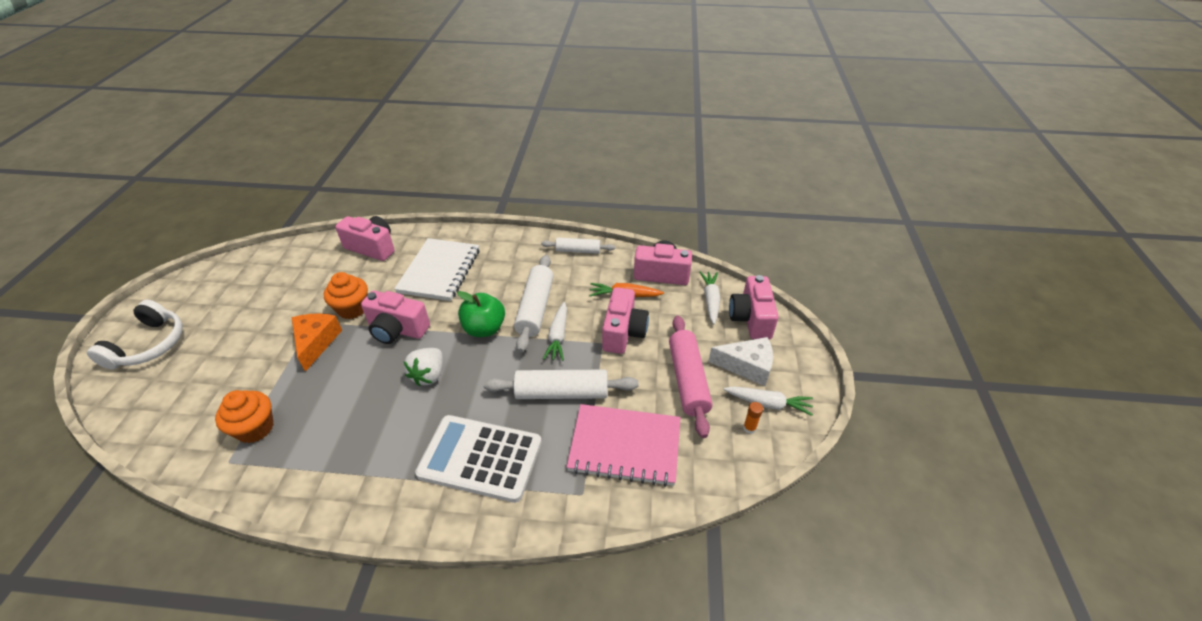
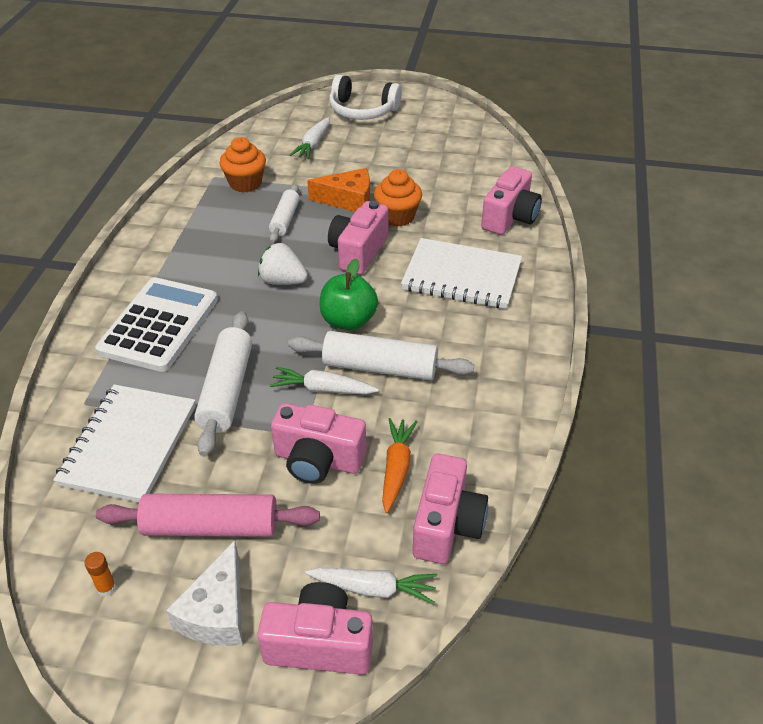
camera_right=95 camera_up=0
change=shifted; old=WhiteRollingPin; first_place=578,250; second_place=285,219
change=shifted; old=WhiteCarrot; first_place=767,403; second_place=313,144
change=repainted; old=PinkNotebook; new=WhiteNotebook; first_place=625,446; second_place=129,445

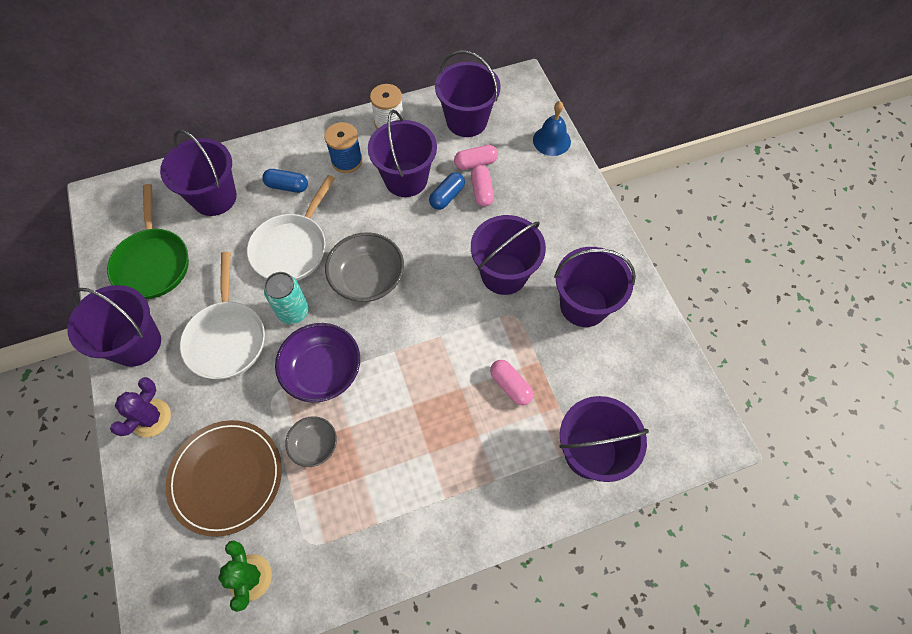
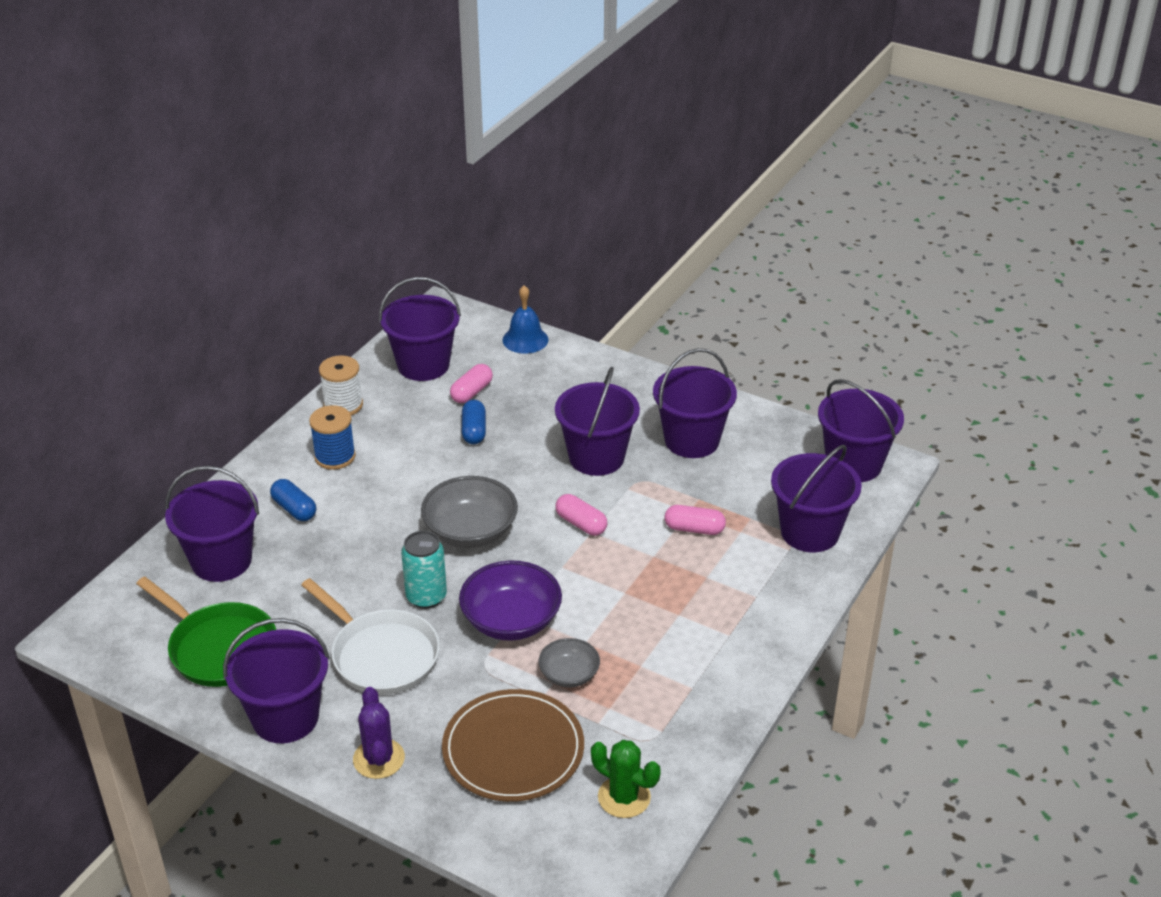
camera_right=-40 camera_up=-25
change=gone; old=WhitePan; first_place=292,247
change=shifted; old=PurpleBucket; first_place=406,179; second_place=853,464
change=shifted; old=PinkCapsule; first_place=481,191; second_place=581,524
change=rotated; old=BlueCapsule; first_place=287,186; second_place=294,509; degrees=75

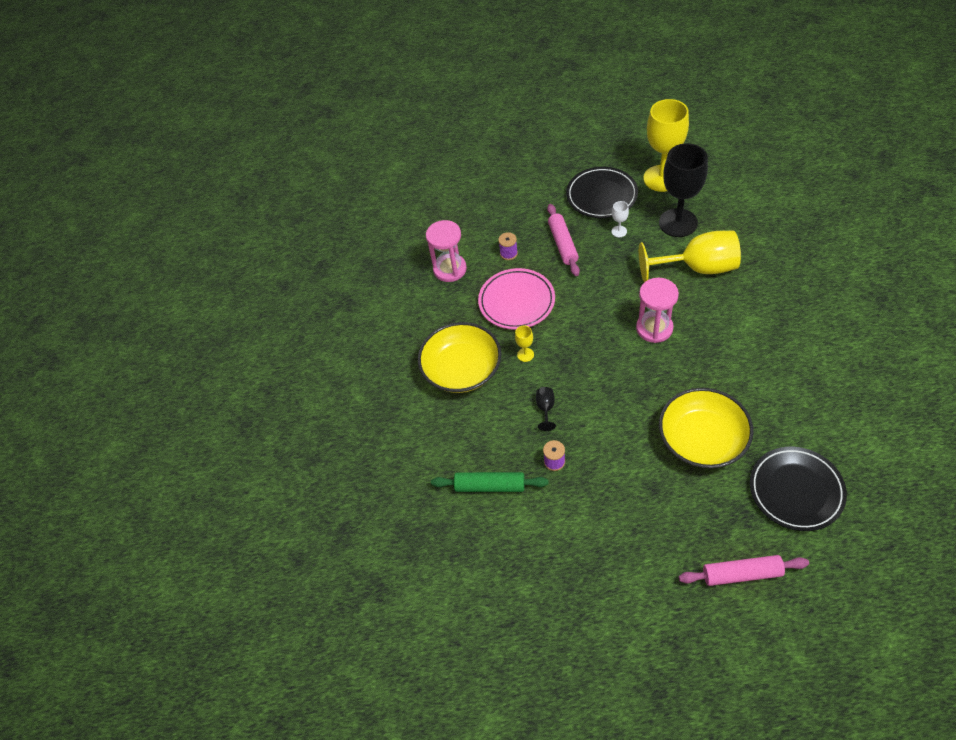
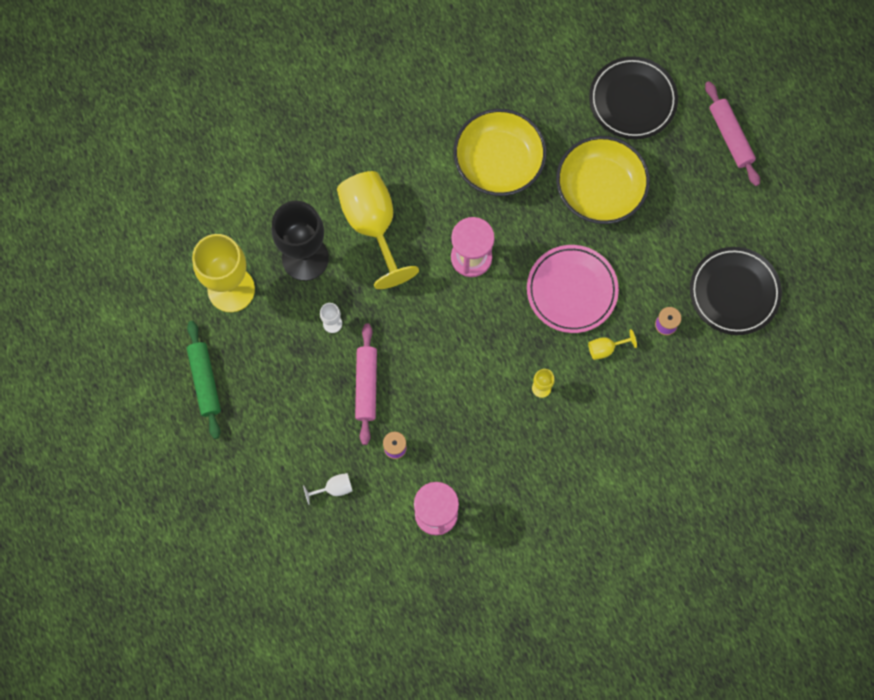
camera_right=-115 camera_up=20
change=new; new=WhiteGoblet; second_place=334,488
change=shifted; old=YellowBowl; first_place=462,369; second_place=498,161
change=shifted; old=GreenRollingPin; first_place=490,486; second_place=205,381
change=shifted; old=PinkPlate; first_place=516,301; second_place=572,290
change=shifted; old=BlackPlate; first_place=601,195; second_place=734,292
change=repainted; old=BlackGoblet; new=YellowGoblet; first_place=545,409; second_place=605,348
change=rotated; old=PinkRollingPin; first_place=563,244; second_place=366,385; degrees=-60

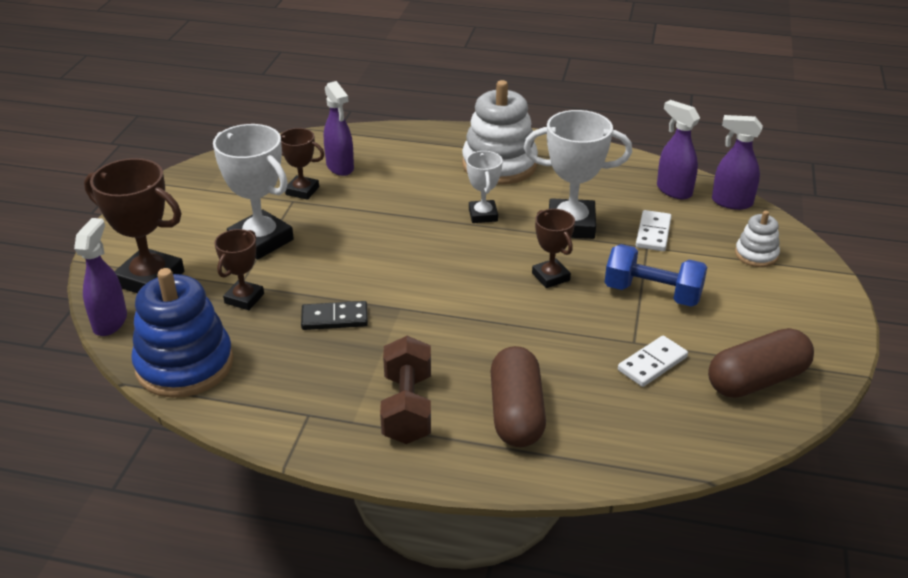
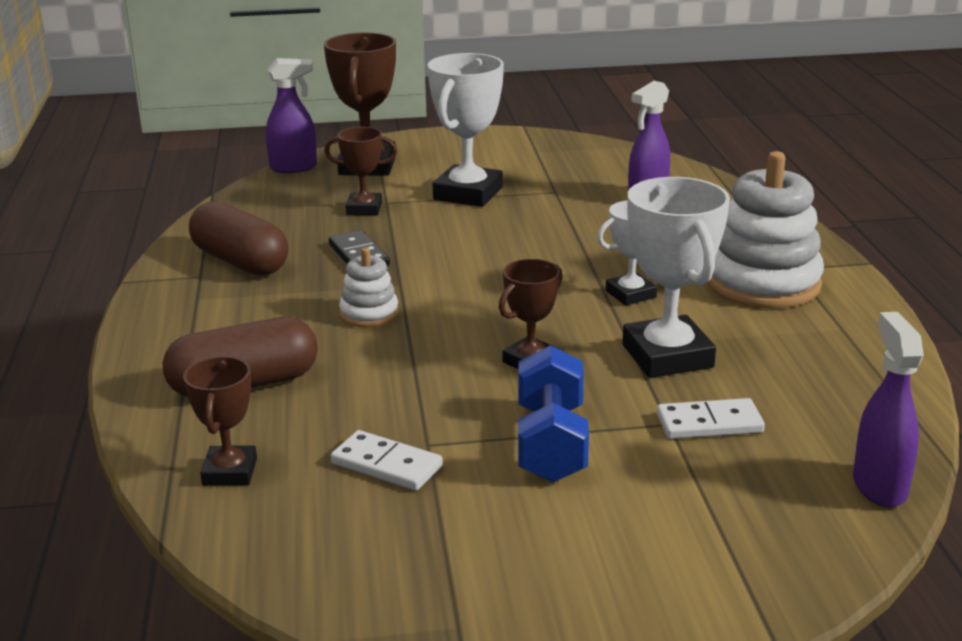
camera_right=70 camera_up=-10
change=gone; old=BlueStackingToy; first_place=184,365
change=gone; old=BrownDumbbell; first_place=407,408
change=gone; old=PurpleSprayBottle; first_place=673,190
change=shifted; old=BrownTrophy; first_place=302,191; second_place=230,472
change=shifted; old=BrownCapsule; first_place=757,380; second_place=240,262
change=shifted; old=WhiteStackingToy; first_place=756,255; second_place=369,314

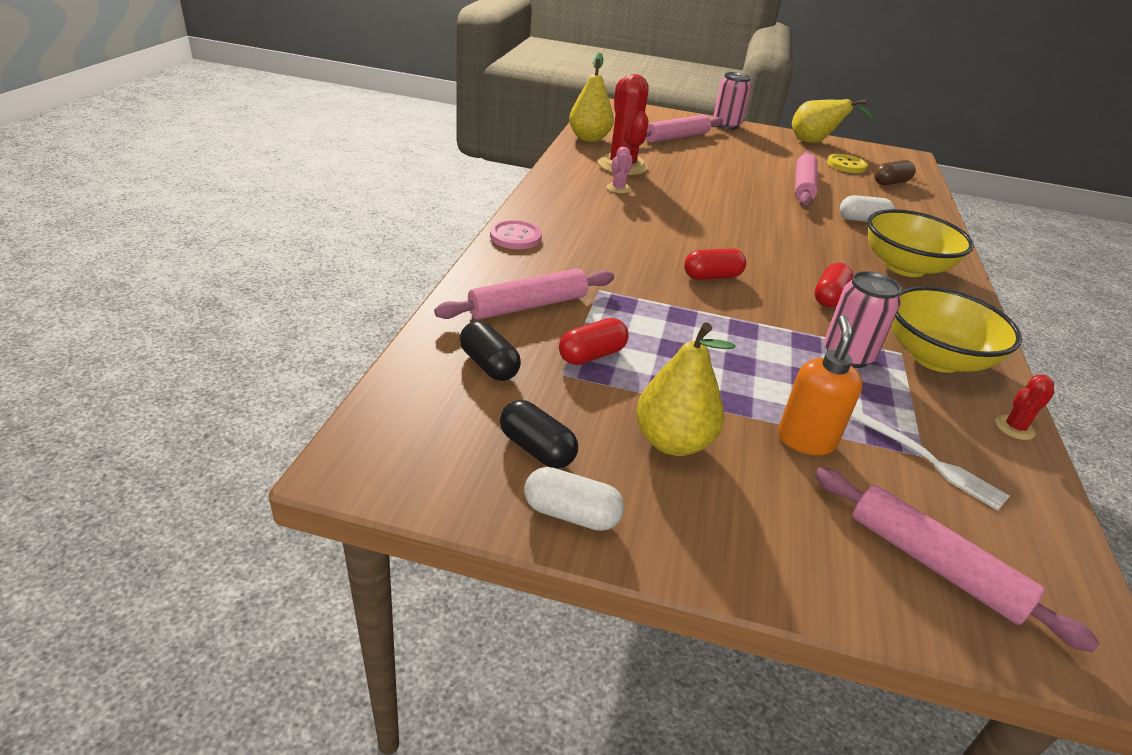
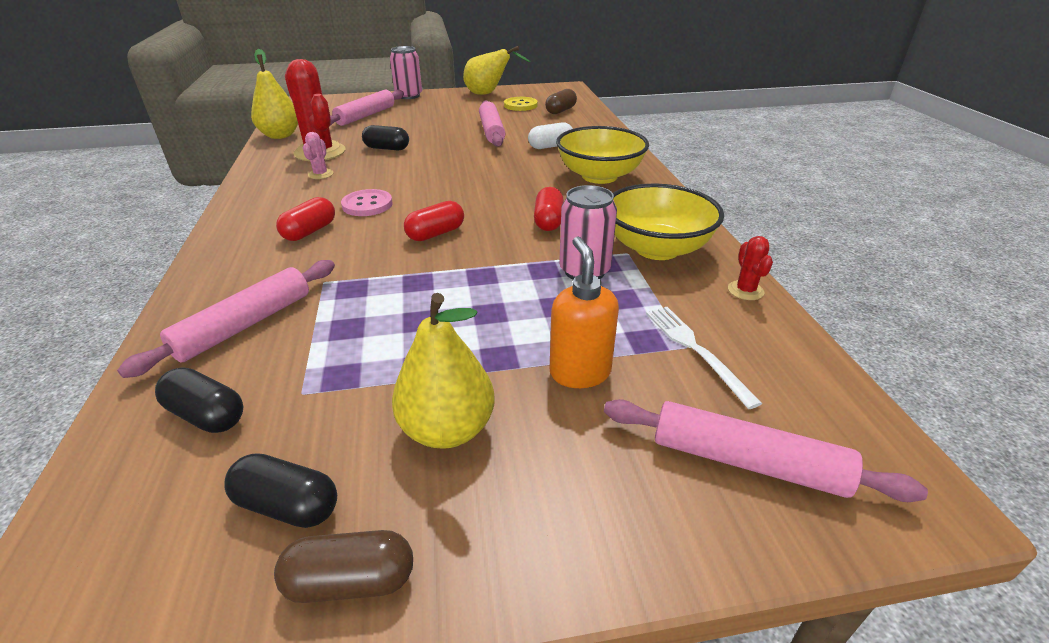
camera_right=-20 camera_up=0
change=new; new=BlackCapsule; second_place=387,148
change=shifted; old=PinkButton; first_place=515,237; second_place=367,205
change=shifted; old=RedCapsule; first_place=592,355; second_place=310,231
change=repainted; old=WhiteCapsule; new=BrownCapsule; first_place=571,514; second_place=351,581
change=rotated; old=WhiteFork; first_place=930,461; second_place=695,350; degrees=-135
change=rotated; old=RedCactus; first_place=1014,428; second_place=745,290; degrees=-45

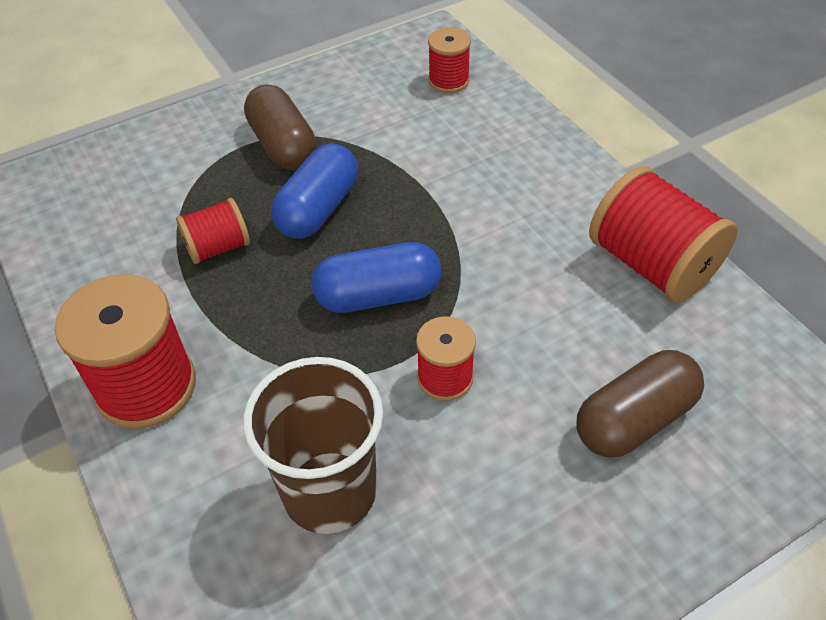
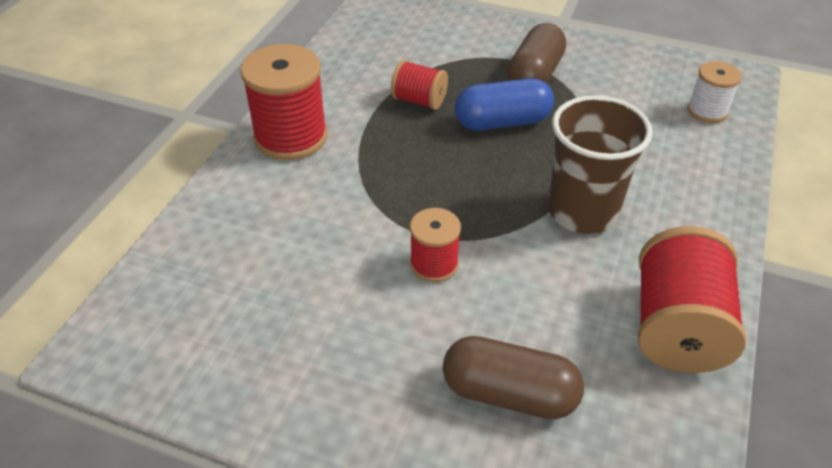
camera_right=50 camera_up=-5
change=gone; old=BlueCapsule; first_place=378,295
change=shifted; old=BrownCup; first_place=329,491; second_place=582,212
change=repainted; old=RedSpool; new=WhiteSpool; first_place=448,81; second_place=707,111

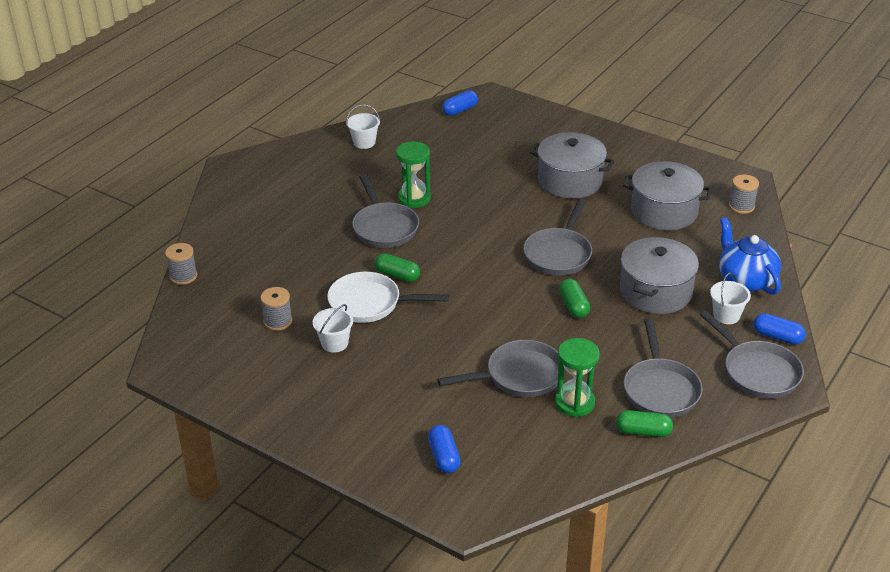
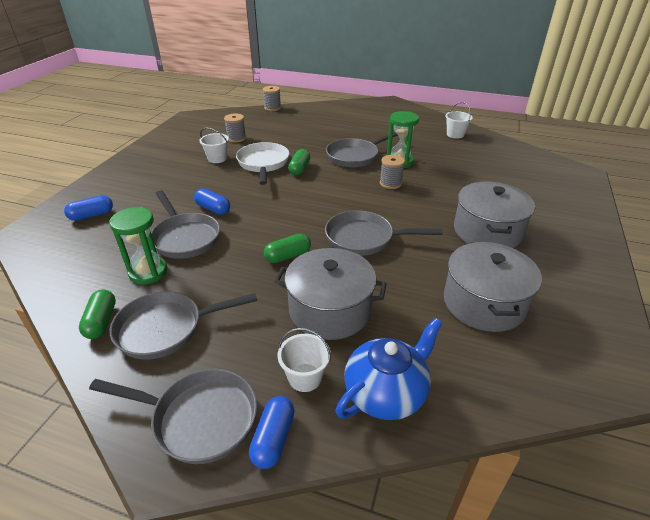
camera_right=75 camera_up=0
change=shifted; old=BlueCapsule; first_place=460,110; second_place=213,209
change=shifted; old=GreySpool; first_place=741,206; second_place=390,183
change=rotated; old=GreyPan; first_place=757,371; second_place=198,418; degrees=-120

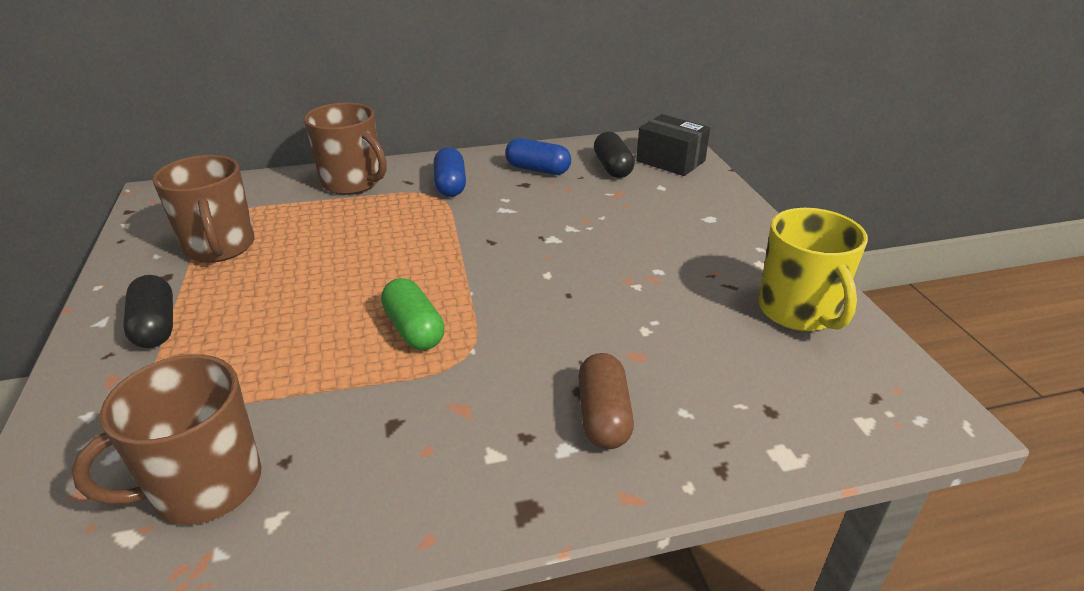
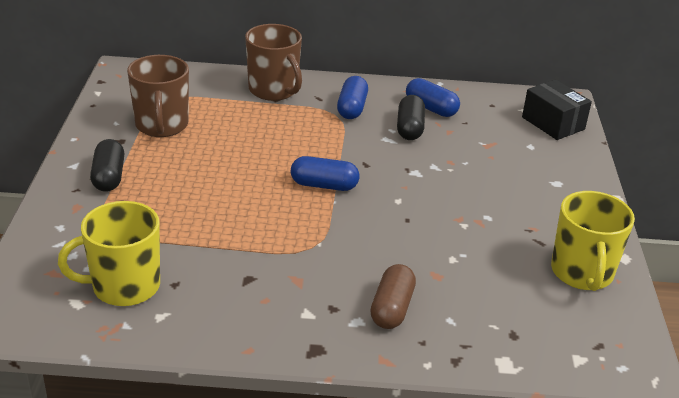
camera_right=15 camera_up=0
change=gone; old=GreenCapsule; first_place=414,329
change=new; new=BlueCapsule; second_place=324,185
change=shifted; old=BlackCapsule; first_place=612,167; second_place=410,128
change=repainted; old=BrownMug; new=YellowMug; first_place=205,486; second_place=124,286

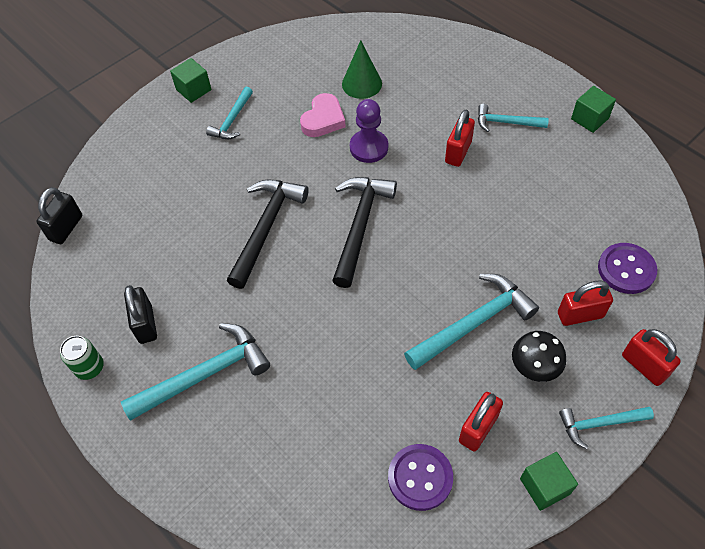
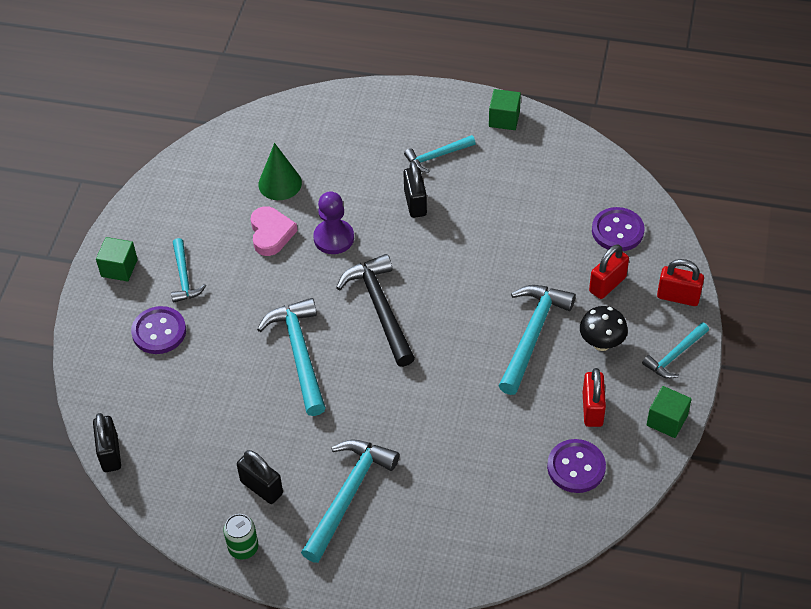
camera_right=-35 camera_up=-5
change=new; new=PurpleButton; second_place=159,331
change=repainted; old=BlackHammer; new=TurquoiseHammer; first_place=266,228; second_place=299,353
change=repainted; old=RedPadlock; new=BlackPadlock; first_place=458,152; second_place=415,203

